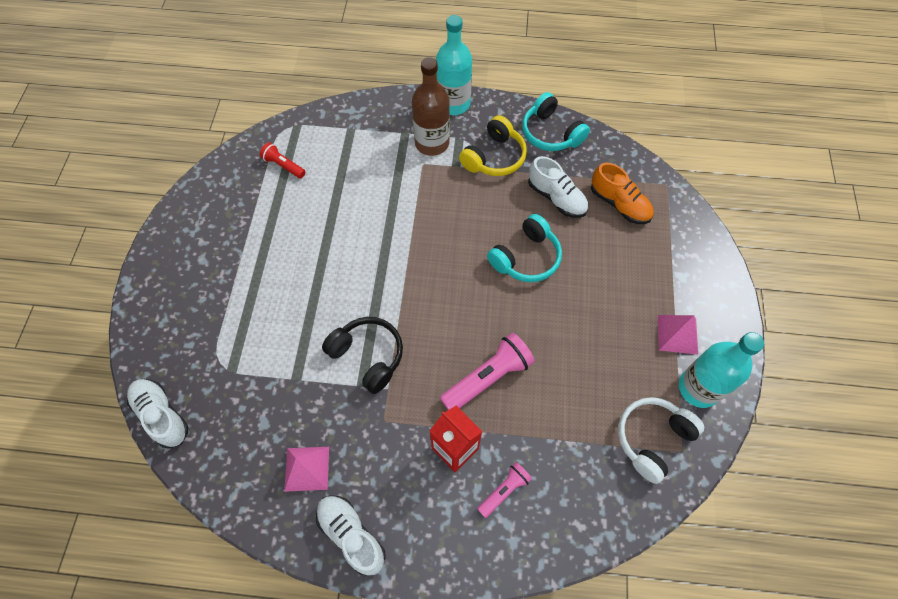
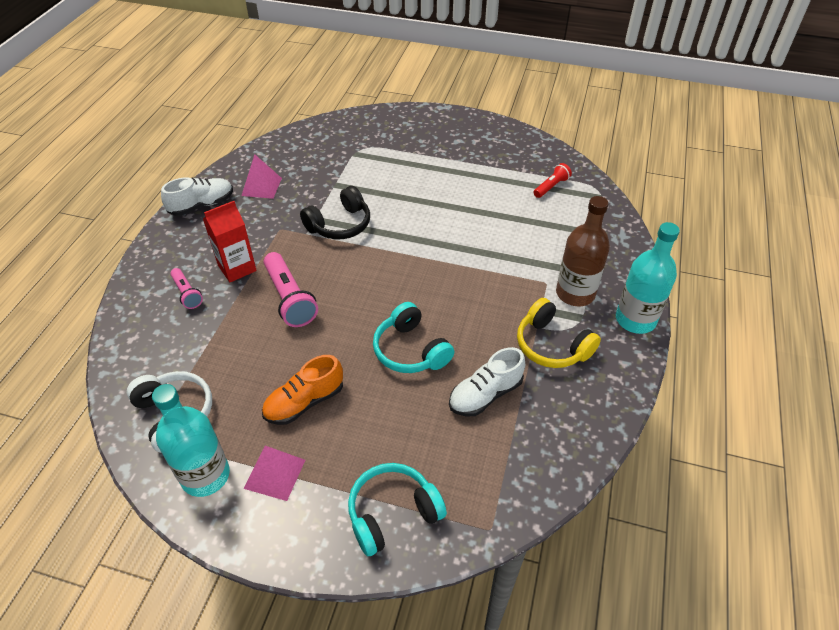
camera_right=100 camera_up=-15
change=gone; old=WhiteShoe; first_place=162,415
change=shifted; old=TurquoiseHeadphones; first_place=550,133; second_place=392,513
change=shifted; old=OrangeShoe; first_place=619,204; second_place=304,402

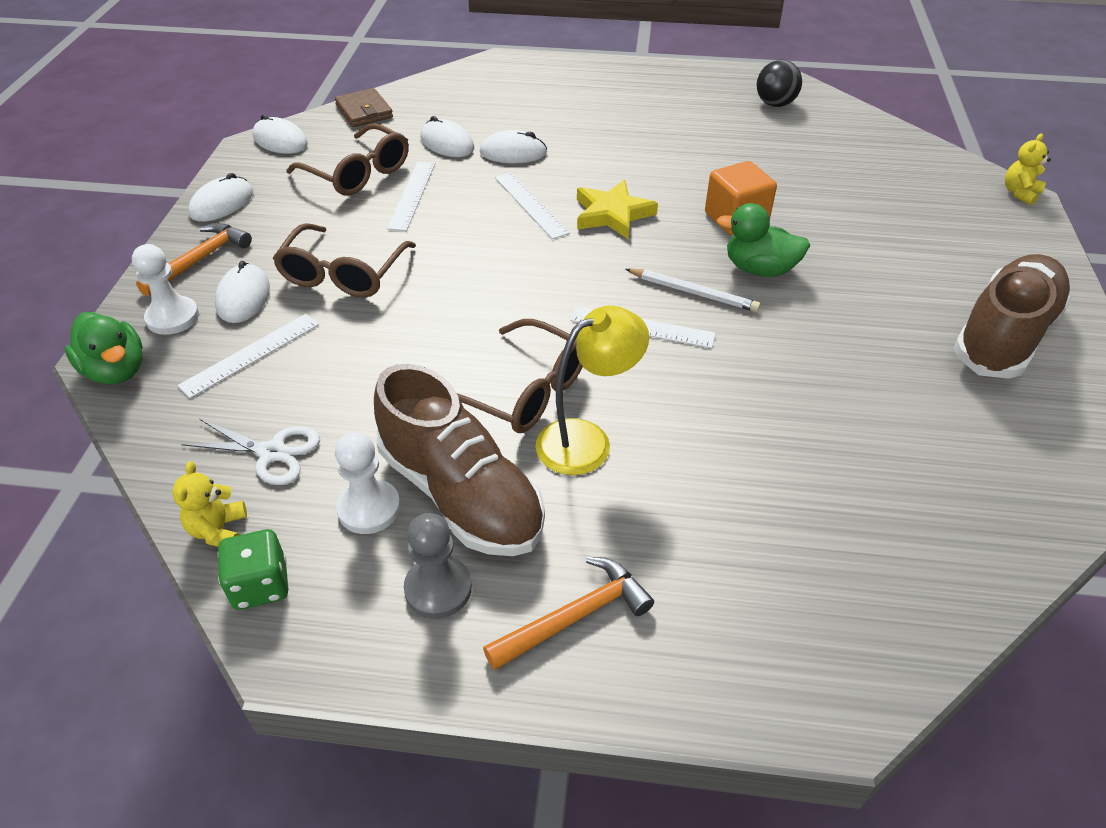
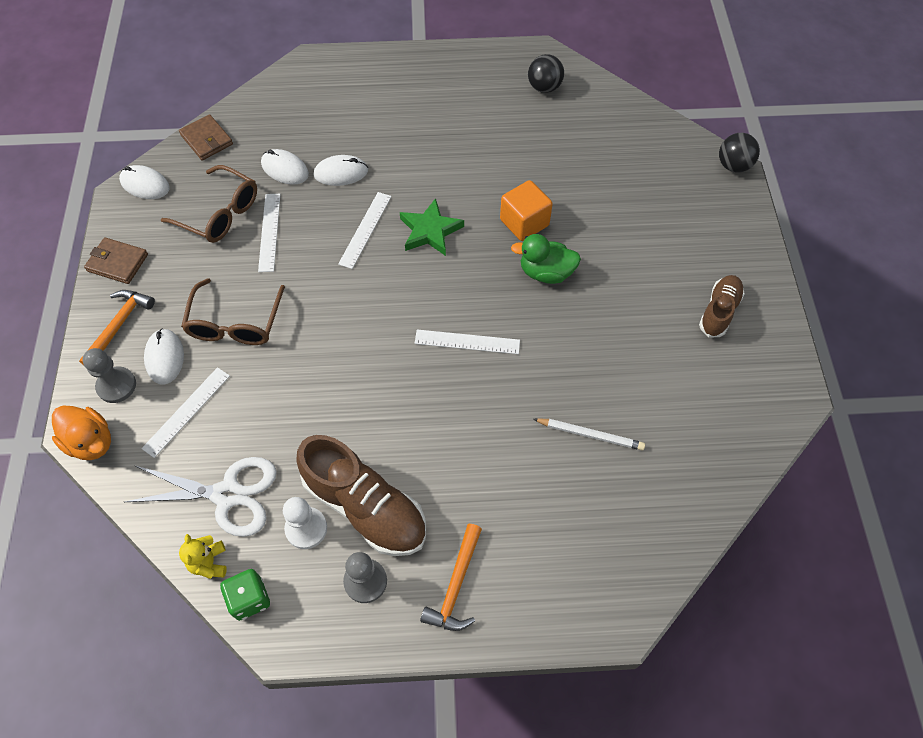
camera_right=-10 camera_up=15
change=gone; old=BrownGlasses; first_place=523,391
change=gone; old=YellowLamp; first_place=587,440
change=shifted; old=WhitePencil; first_place=693,292; second_place=590,435
change=swapped; old=WhiteMouse; new=BrownWallet; first_place=222,203; second_place=117,263
change=swapped; old=YellowTeddyBear; new=BlackBall; first_place=1019,193; second_place=733,165
change=repainted; old=GreenDuck; new=OrangeDuck; first_place=116,371; second_place=91,442
change=repainted; old=WhitePawn; new=GreyPawn; first_place=173,317; second_place=116,385
change=repainted; old=YellowStar; new=GreenStar; first_place=612,214; second_place=430,231
change=rotated; old=OrangeHammer; first_place=575,616; second_place=455,586; degrees=150
change=rotated; old=WhiteRuler; first_place=530,204; second_place=365,229; degrees=60
change=scaled; old=WhiteScissors; first_place=272,452; second_place=227,494; factor=1.57
change=scaled; old=BrownShoe; first_place=1004,336; second_place=719,311; factor=0.58

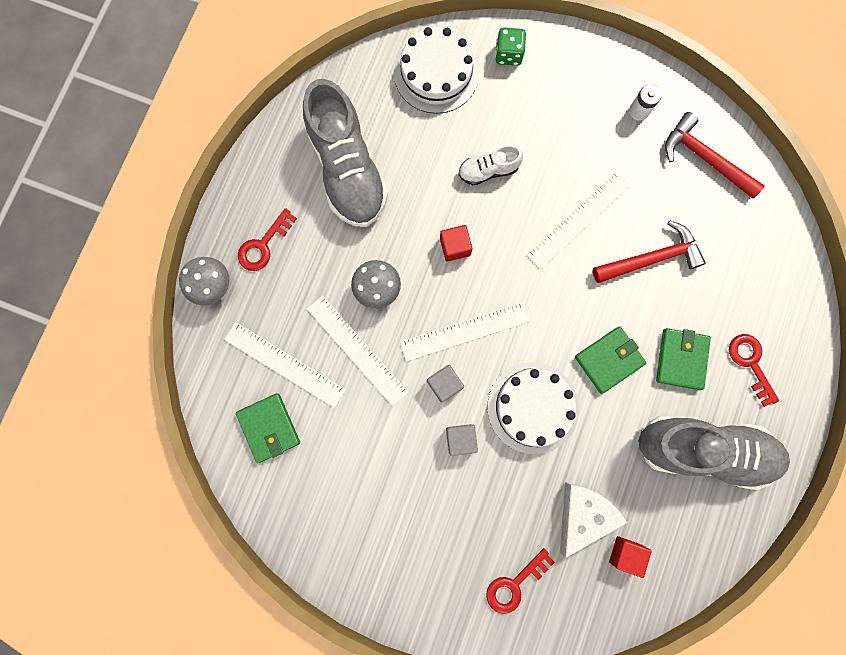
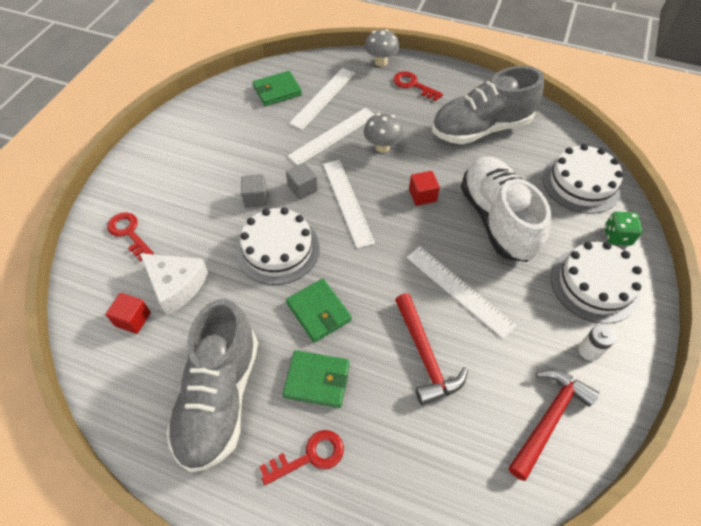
camera_right=90 camera_up=-25
change=new; new=WhiteCake; second_place=594,284
change=scaled; old=WhiteShoe; first_place=488,170; second_place=497,219; factor=2.14

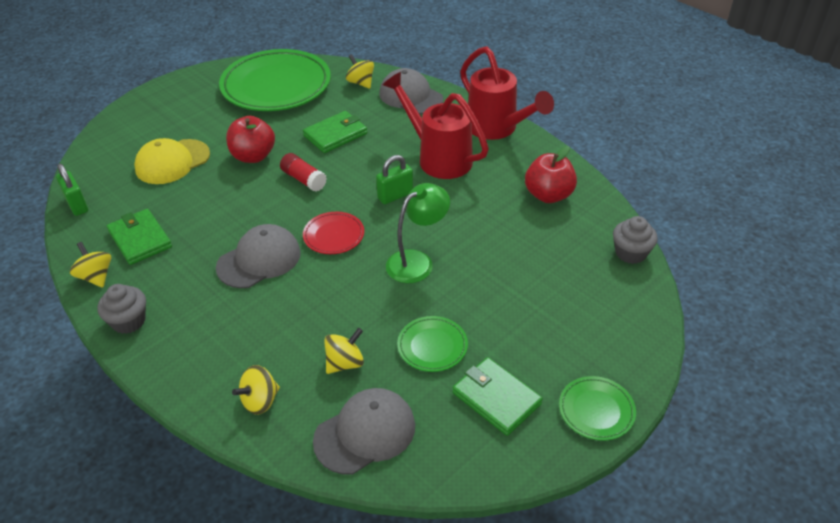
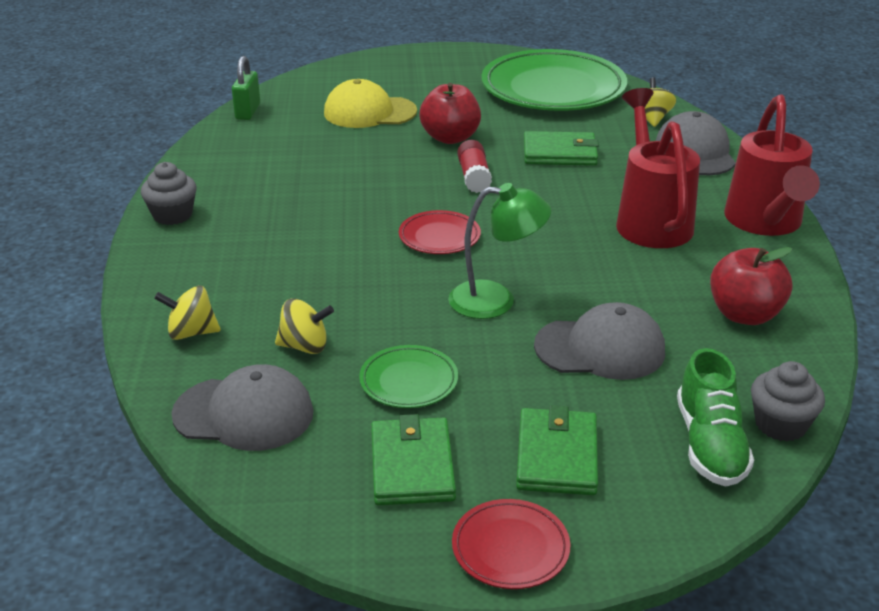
camera_right=40 camera_up=-10
change=gone; old=YellowSpinningTop; first_place=96,277
change=gone; old=GreenPadlock; first_place=395,196
change=new; new=GreenShoe; second_place=710,444
change=shifted; old=GreenWallet; first_place=140,239; second_place=557,456
change=shifted; old=GreyCap; first_place=259,260; second_place=600,348
change=repainted; old=GreenPlate; new=RedPlate; first_place=596,410; second_place=510,548

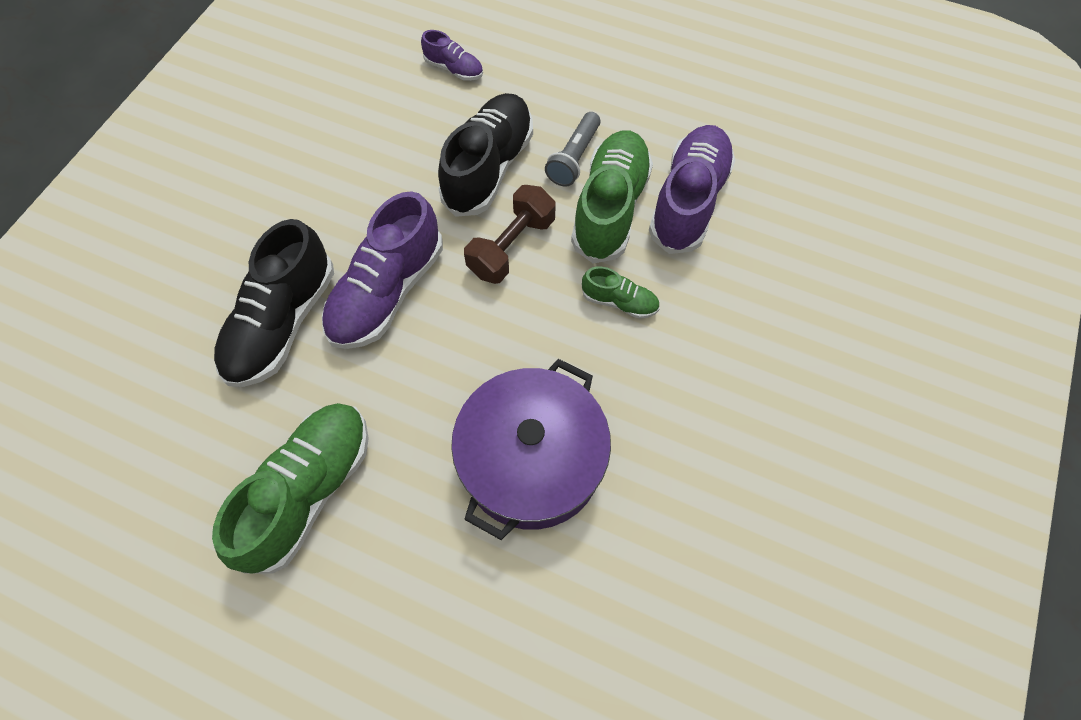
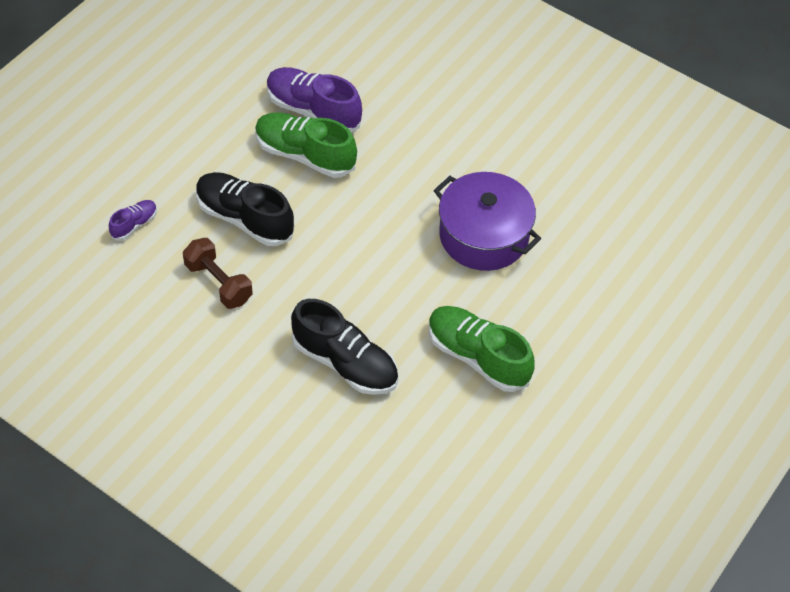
camera_right=-80 camera_up=-10
change=gone; old=PurpleShoe; first_place=387,292
change=gone; old=GreyFlashlight; first_place=574,158
change=gone; old=GreenShoe; first_place=619,302
change=shifted; old=BrownDumbbell; first_place=511,246; second_place=218,283

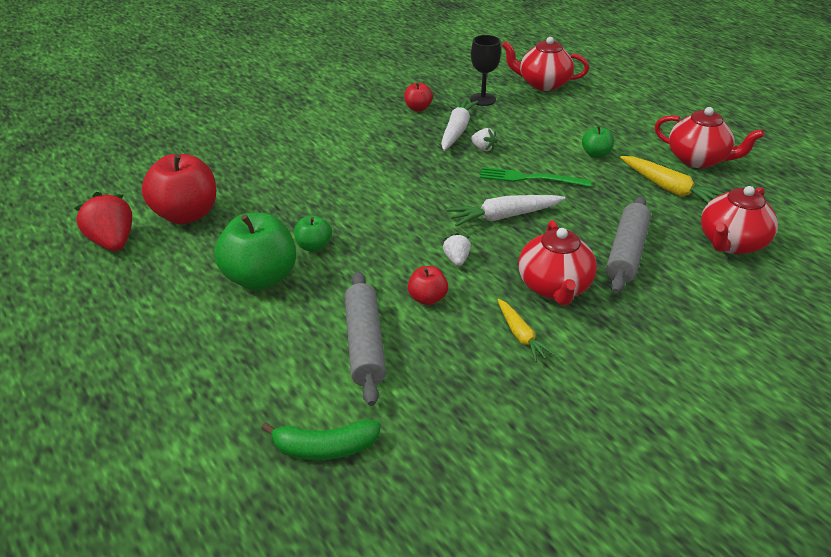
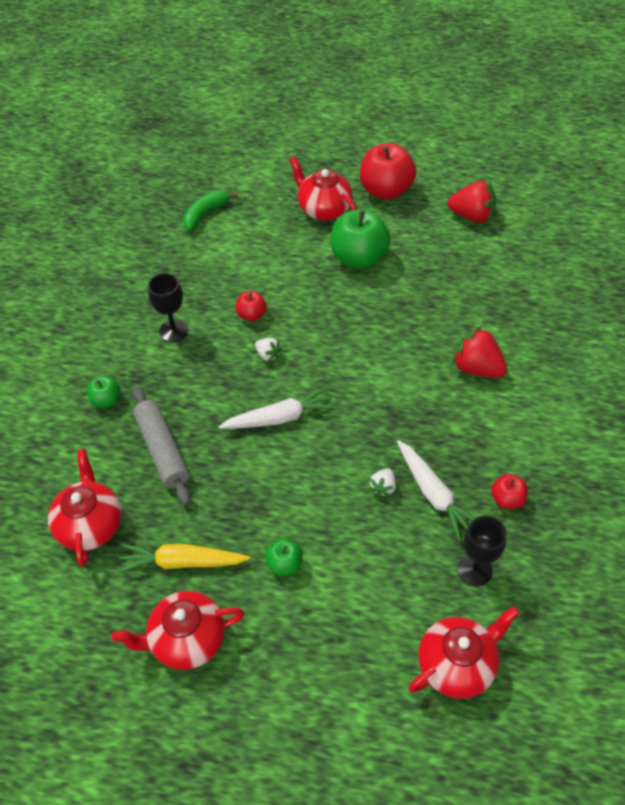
camera_right=135 camera_up=15
change=gone; old=GreyRollingPin; first_place=364,344
change=gone; old=GreenFork; first_place=530,178
change=new; new=RedStrawberry; second_place=476,368
change=shifted; old=RedApple; first_place=186,214; second_place=385,190
change=shifted; old=GreenApple; first_place=314,246; second_place=106,400
change=shifted; old=RedTeapot; first_place=554,287; second_place=323,209
change=swapped; old=YellowCarrot; new=BlackGoblet; first_place=520,335; second_place=173,331
change=rotated; old=WhiteCarrot; first_place=504,216; second_place=279,418; degrees=45
change=rotated; old=WhiteStrawberry; first_place=483,148; second_place=383,487; degrees=-60

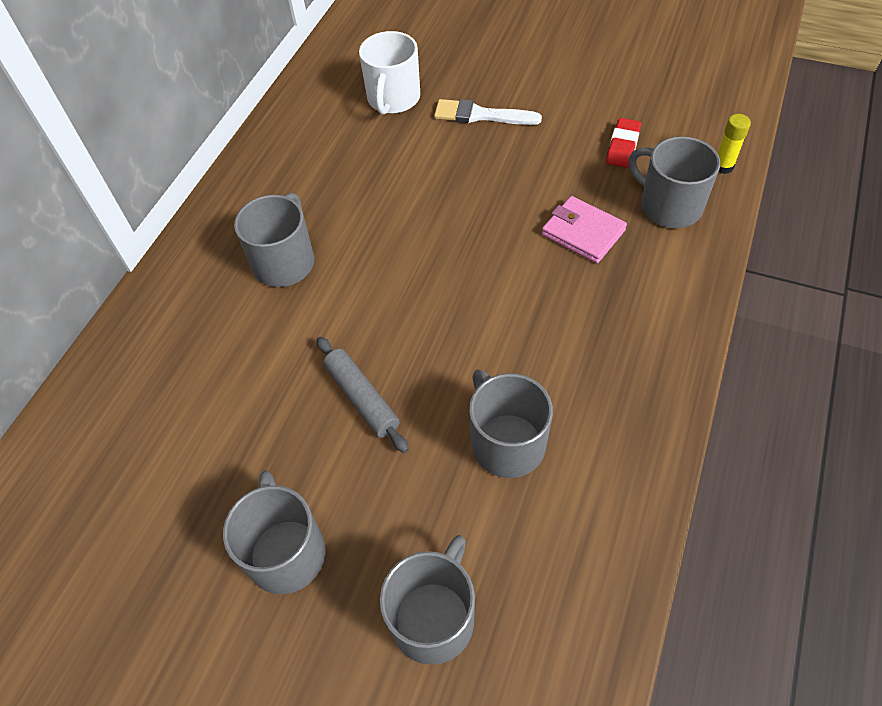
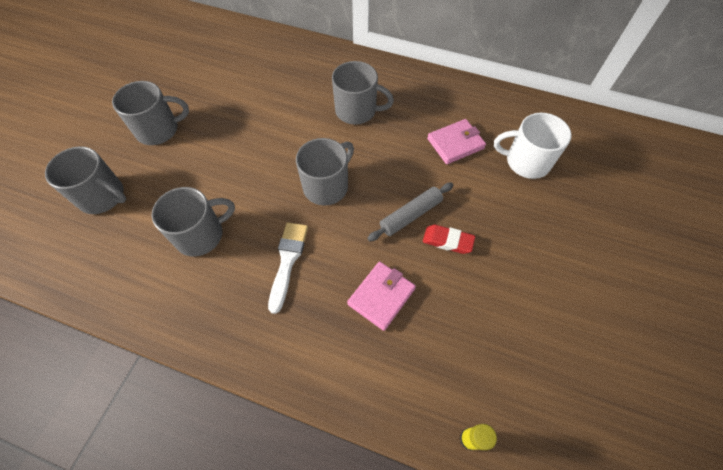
camera_right=85 camera_up=5
change=new; new=PinkWallet; second_place=455,143
change=shifted; old=GreyRollingPin; first_place=362,398; second_place=410,215
change=shifted; old=WhiteBrush; first_place=480,115; second_place=287,261
change=shifted; old=RedEraser; first_place=622,146; second_place=447,241
change=shifted; old=GreyMug; first_place=669,206; second_place=326,186

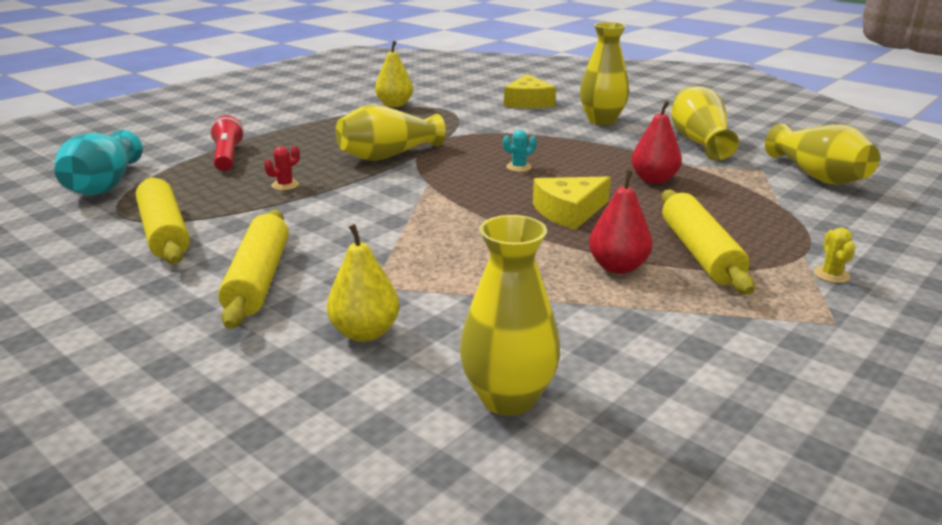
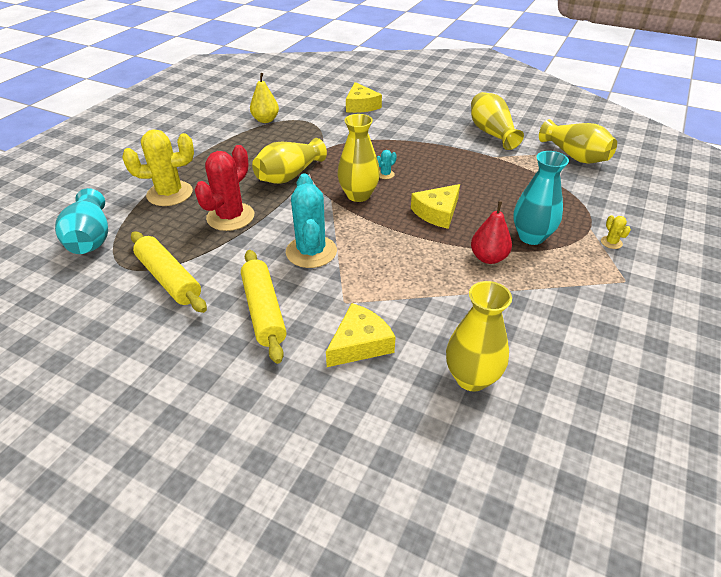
camera_right=-15 camera_up=15
change=gone; old=RedPear; first_place=654,180
change=new; new=TurquoiseCactus; second_place=311,252
change=shifted; old=YellowVase; first_place=601,121; second_place=358,195
change=swapped; old=RedFlashlight; new=YellowCactus; first_place=228,157; second_place=170,194
change=swapped; old=YellowPear; new=YellowCheese; first_place=365,332; second_place=360,343
change=swapped; old=YellowRollingPin; new=TurquoiseVase; first_place=699,253; second_place=531,237
change=scaled; old=RedCactus; first_place=285,185; second_place=230,217; factor=2.4

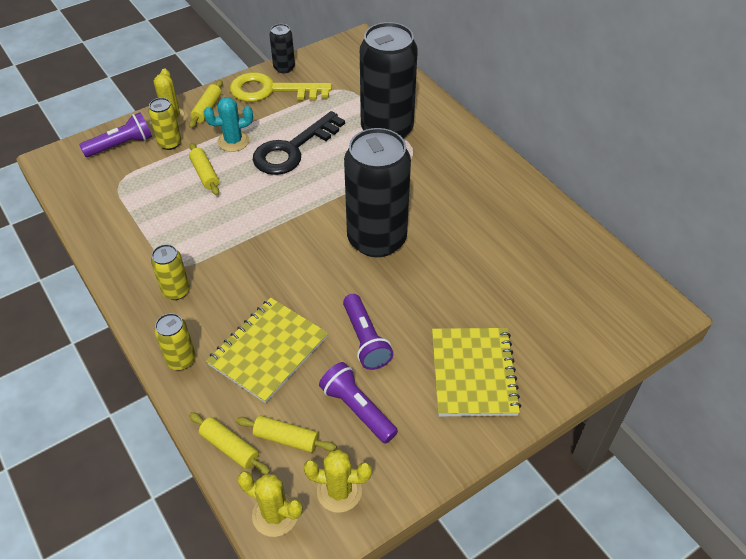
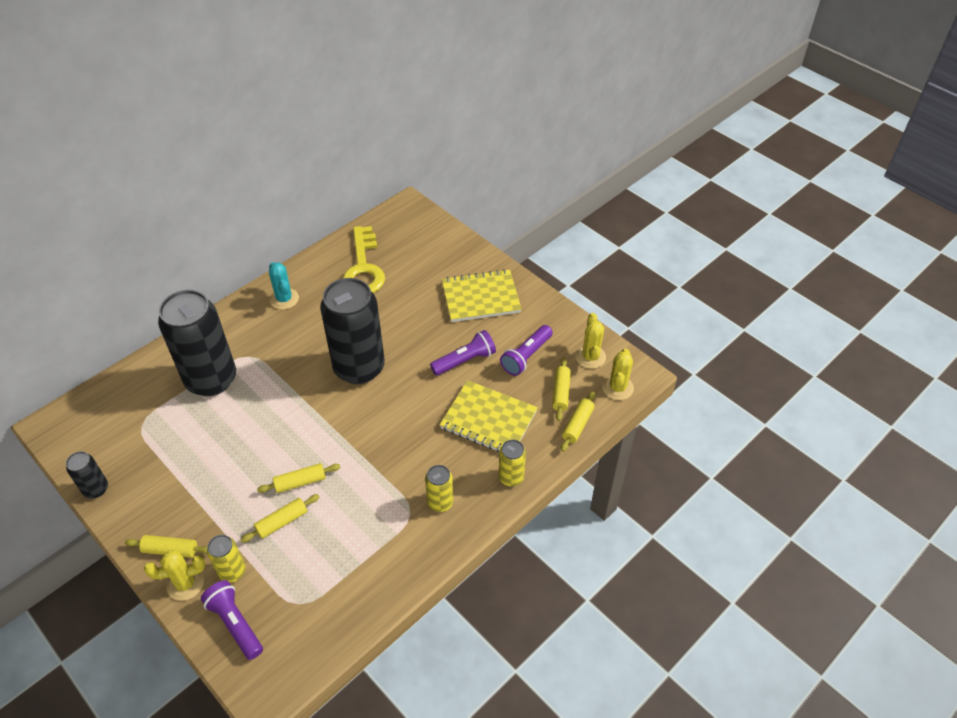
camera_right=-100 camera_up=0
change=gone; old=BlackKey; first_place=293,149
change=new; new=YellowRollingPin; second_place=300,482
change=shifted; old=TurquoiseCactus; first_place=233,141; second_place=284,299
change=shifted; old=YellowKey; first_place=271,90; second_place=363,268

